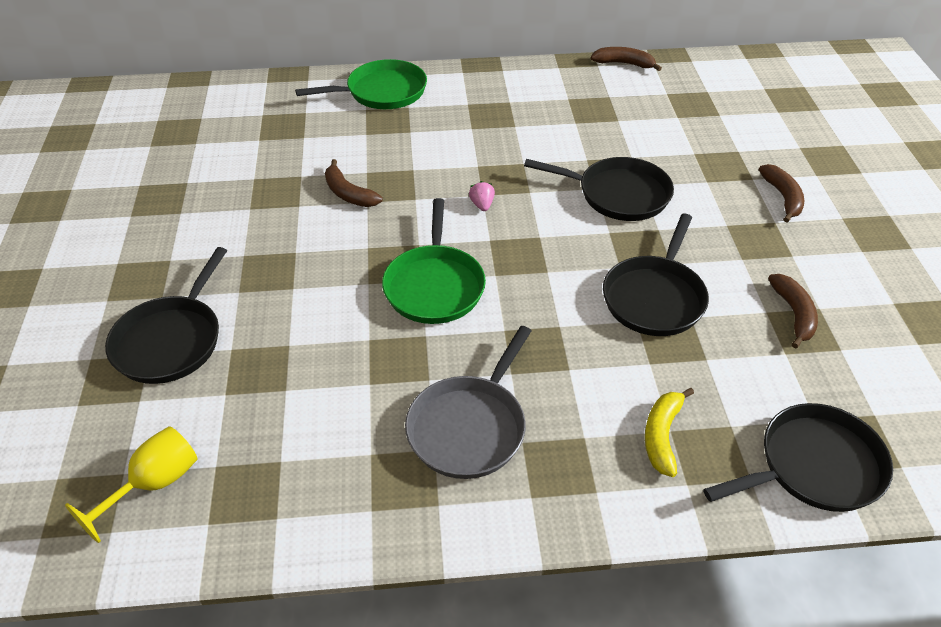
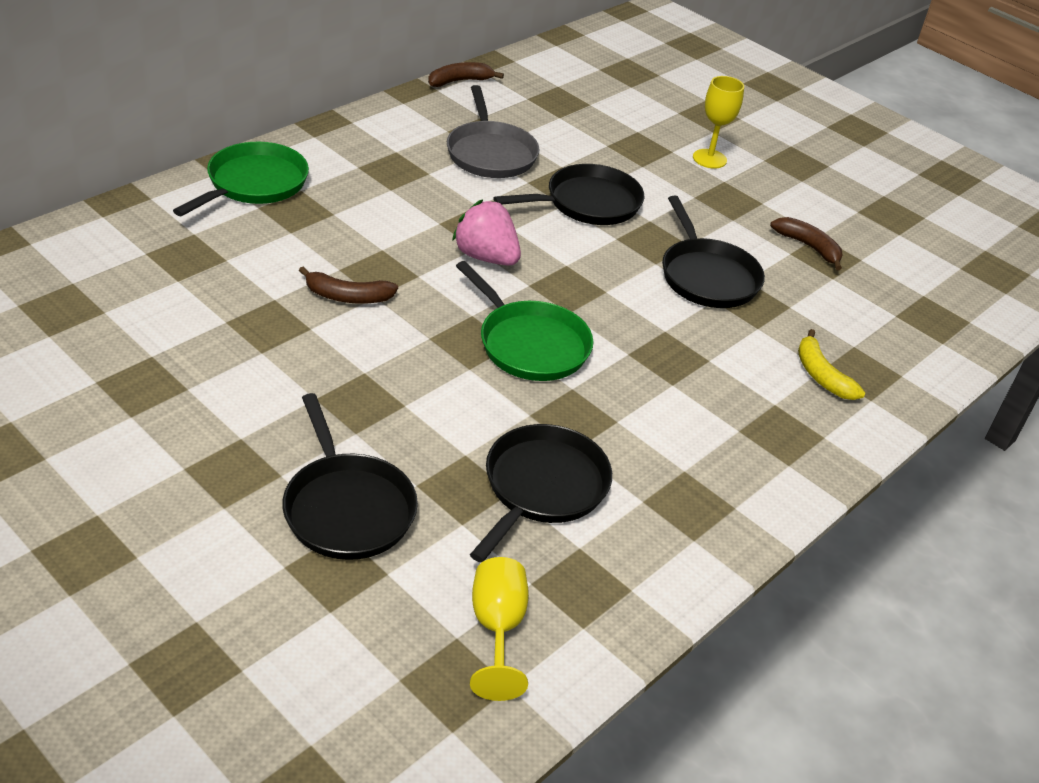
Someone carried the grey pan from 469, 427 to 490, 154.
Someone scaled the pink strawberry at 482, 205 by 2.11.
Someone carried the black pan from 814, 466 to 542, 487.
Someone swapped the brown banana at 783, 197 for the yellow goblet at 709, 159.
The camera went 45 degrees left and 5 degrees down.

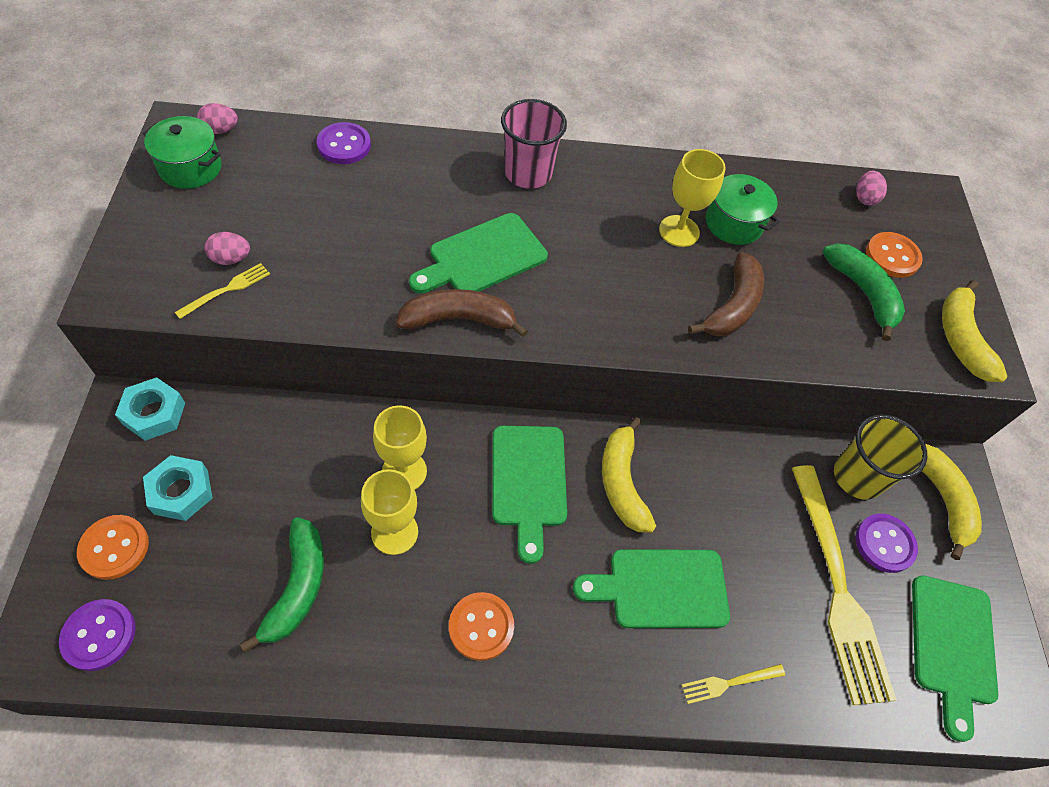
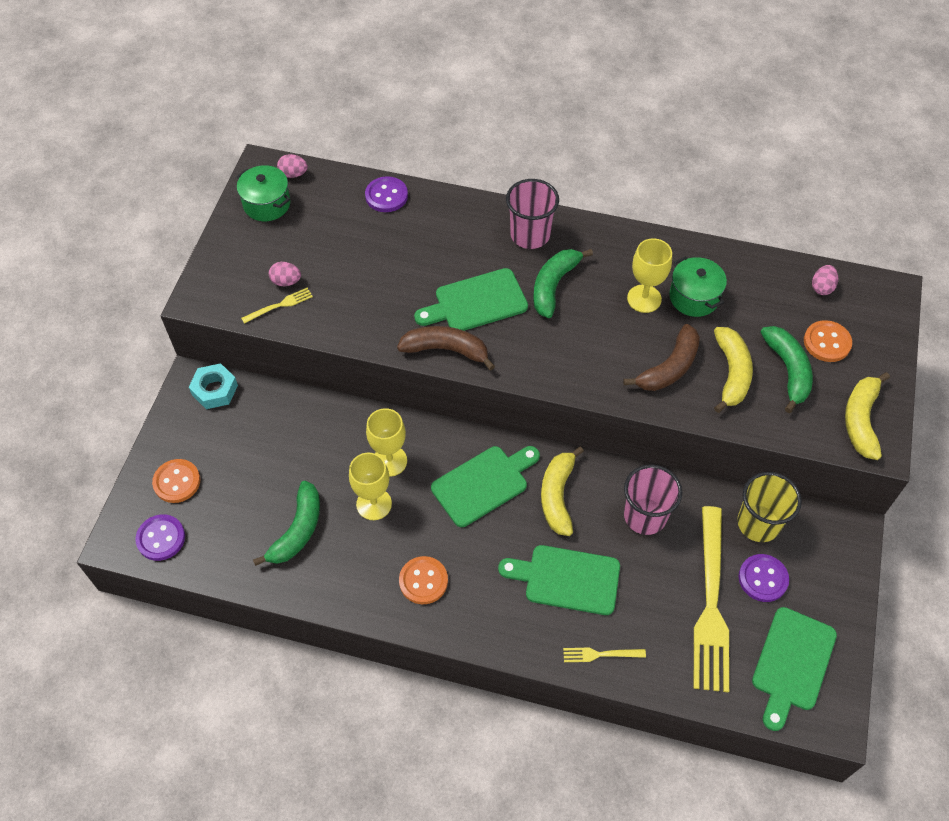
Someone took away the turquoise nut at 181, 492.
Someone rotated the green cutting board at 528, 482 by 135 degrees counterclockwise.
Someone carried the yellow banana from 942, 500 to 731, 373.
Someone put down the green banana at 554, 286.
Someone put down the pink cup at 645, 516.
The camera went 20 degrees right and 0 degrees up.

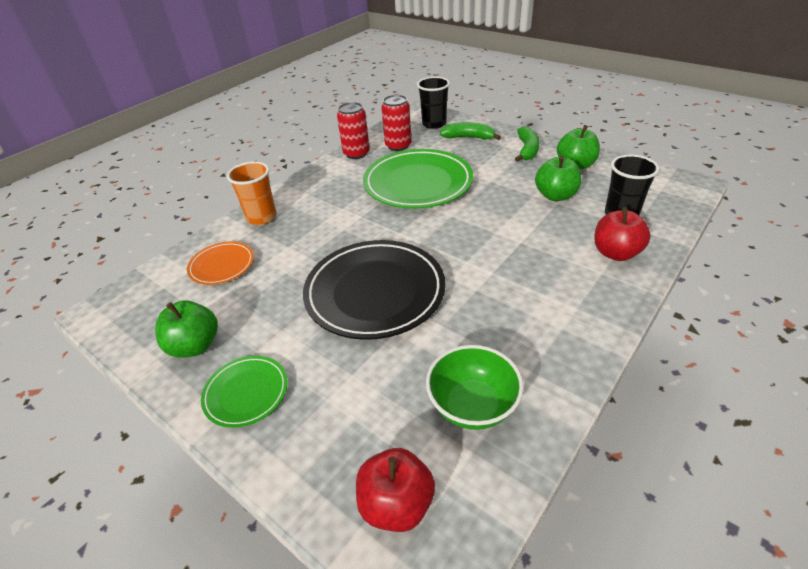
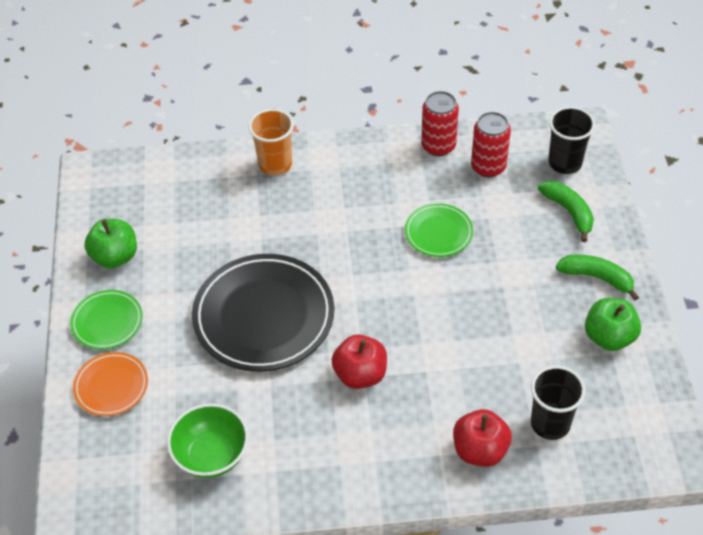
Someone carried the orange plate from 222, 266 to 111, 386.
Someone carried the red apple from 396, 504 to 360, 374.
Someone scaled the green plate at 418, 183 by 0.51.
Someone rotated the green banana at 527, 150 by 120 degrees counterclockwise.
Someone took away the green apple at 555, 195.
The camera went 45 degrees right and 10 degrees up.

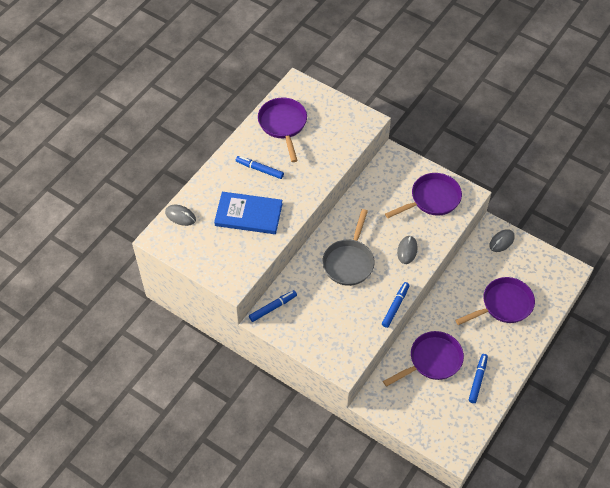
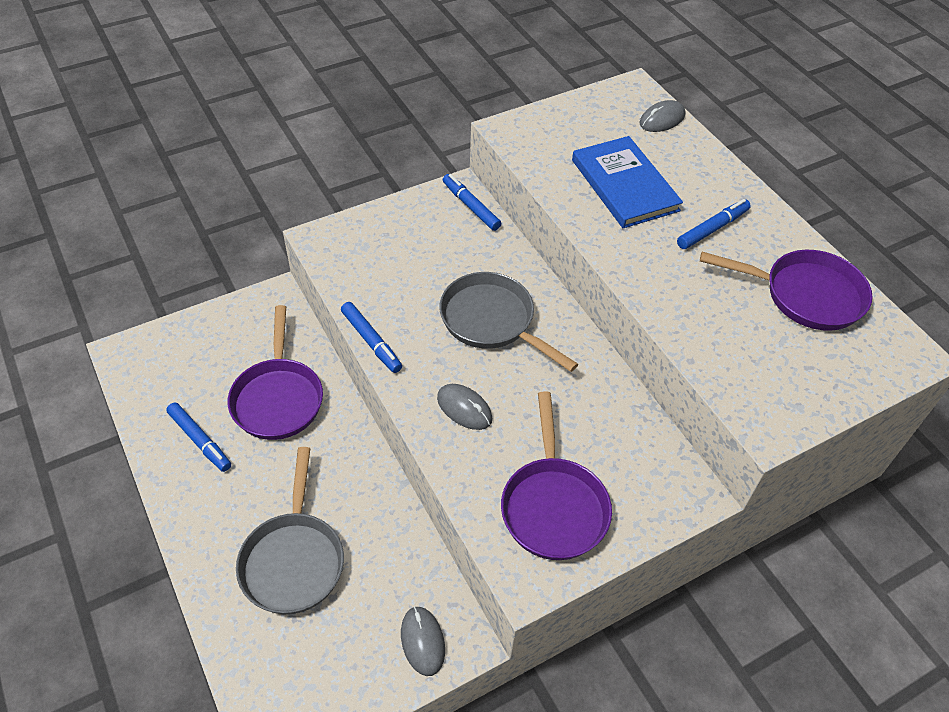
Someone rotated the blue book at 248, 215 by 60 degrees counterclockwise.
Someone rotated the blue marker at 273, 307 by 150 degrees clockwise.
Someone repainted the purple pan at 503, 305, which became the grey pan at 293, 560.
The camera went 115 degrees right and 5 degrees down.

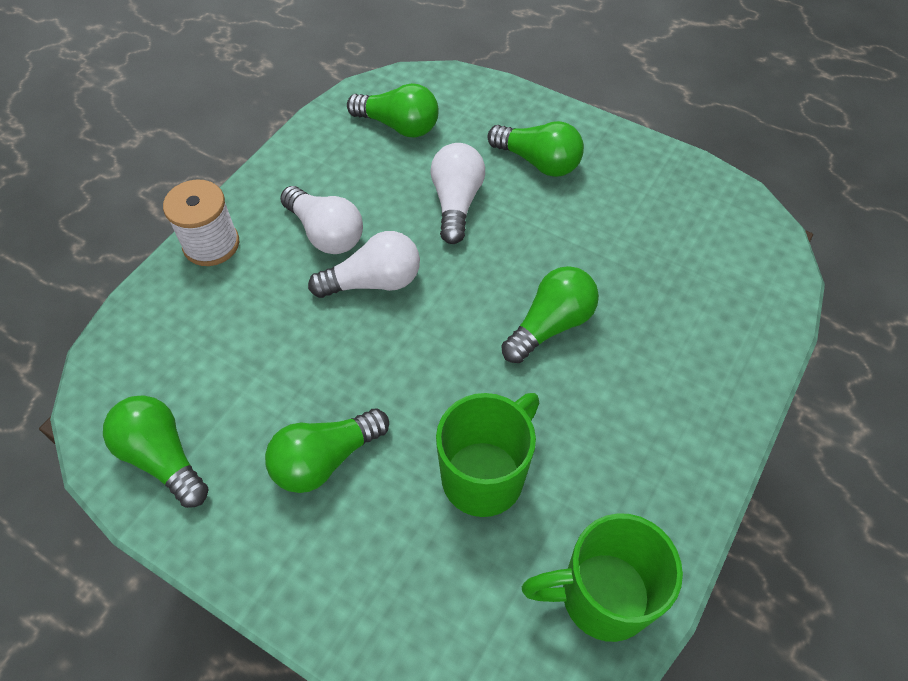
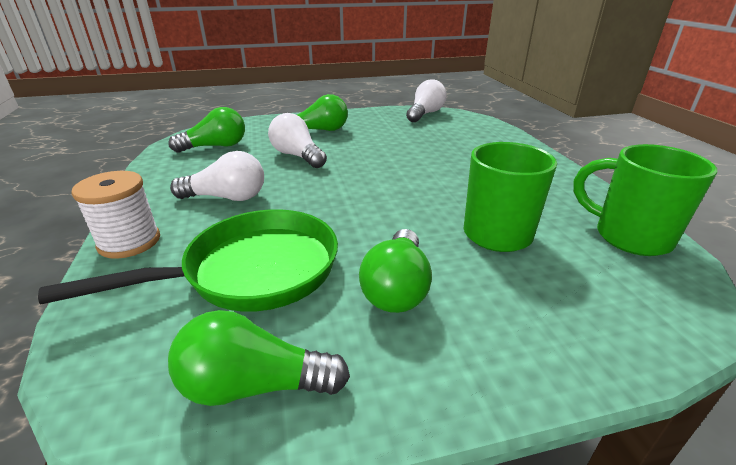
Someone carried the white light bulb from 374, 282 to 425, 114.
Someone took away the green light bulb at 550, 325.
Someone rotated the green mug at 601, 596 by 90 degrees clockwise.
Someone put down the green pan at 252, 271.
The camera went 45 degrees left and 25 degrees down.

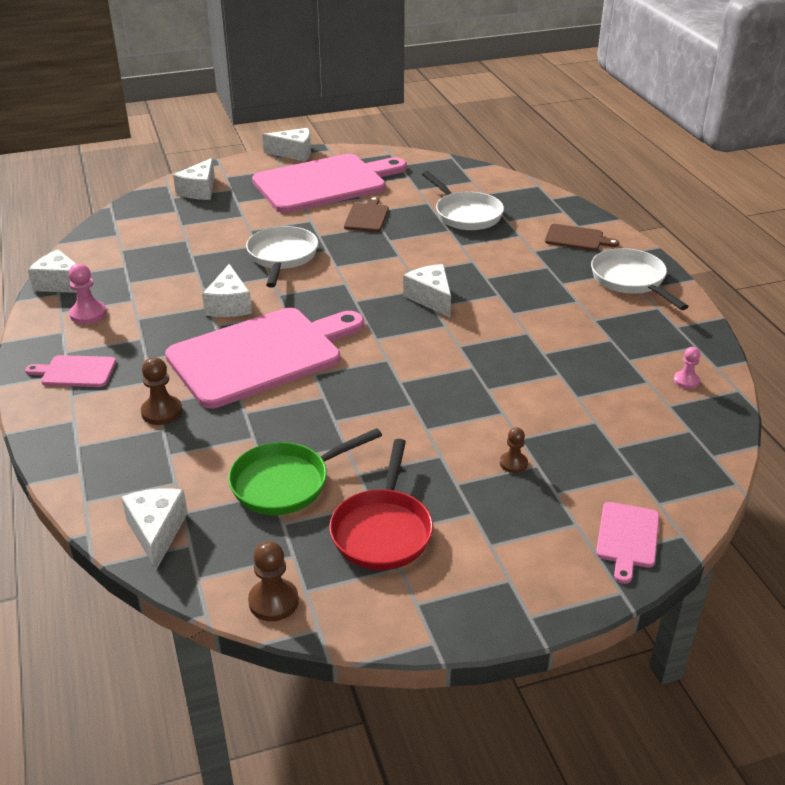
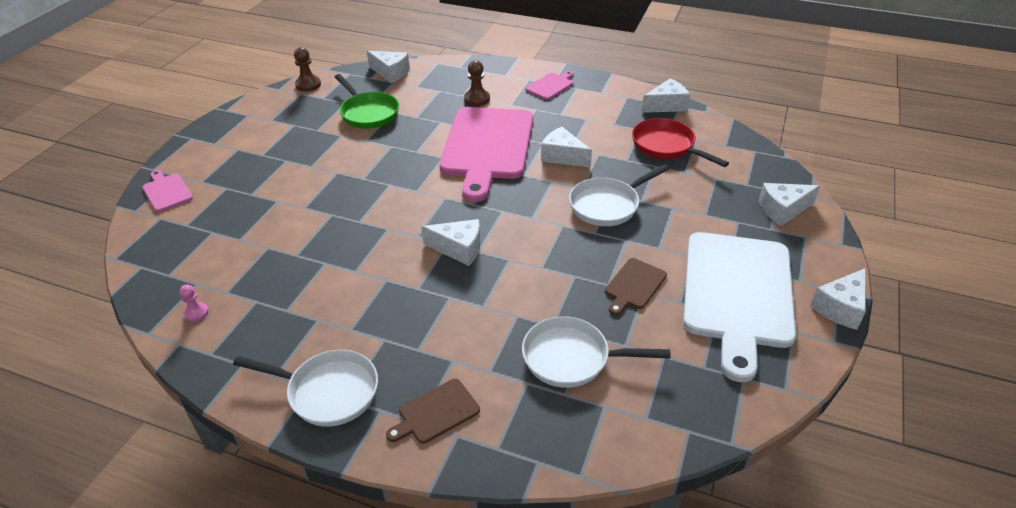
Someone took away the pink pawn at 88, 314.
Someone rotated the white cheese at 199, 190 by 75 degrees counterclockwise.
Someone rotated the green pan at 286, 483 by 135 degrees clockwise.
Someone rotated the white pan at 282, 257 by 105 degrees clockwise.
Someone repainted the pink cutting board at 325, 183, which became the white cutting board at 737, 294.
Someone carried the red pan from 382, 530 to 666, 146.
Someone rotated the brown cutting board at 367, 216 by 75 degrees clockwise.
Someone took away the brown pawn at 513, 463.
The camera went 130 degrees right and 5 degrees up.

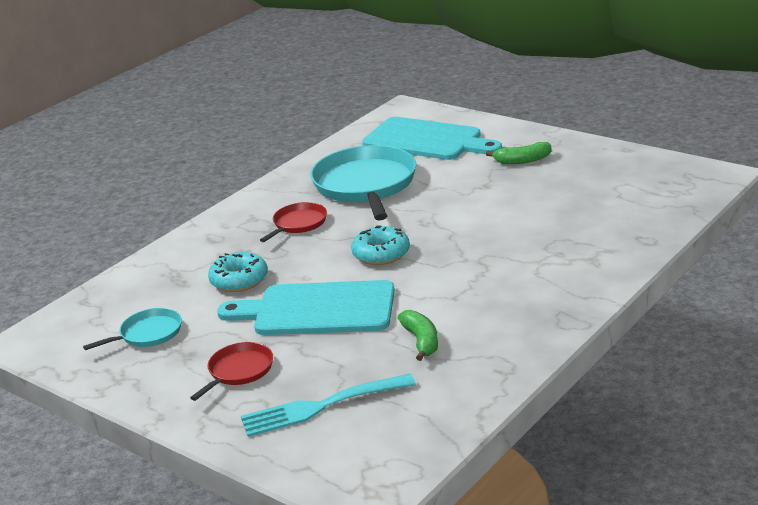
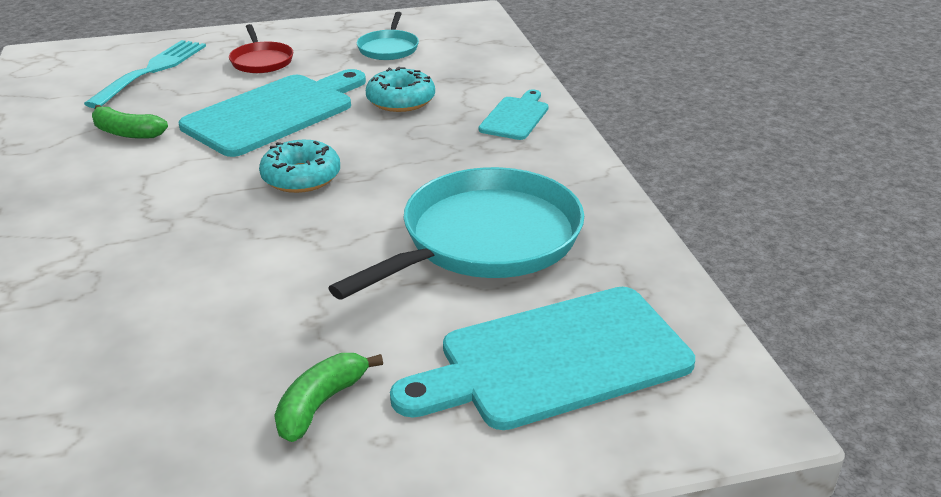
Someone took away the red pan at 298, 224.
Someone rotated the turquoise pan at 365, 185 by 75 degrees counterclockwise.
Someone put down the turquoise cutting board at 515, 117.
The camera went 125 degrees right and 5 degrees up.

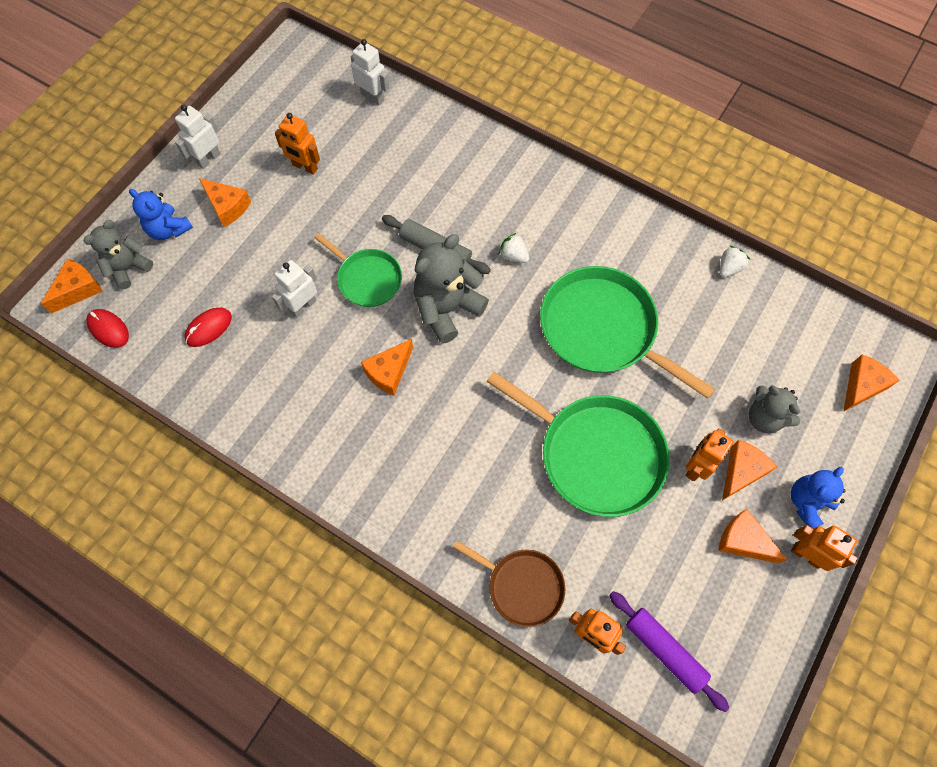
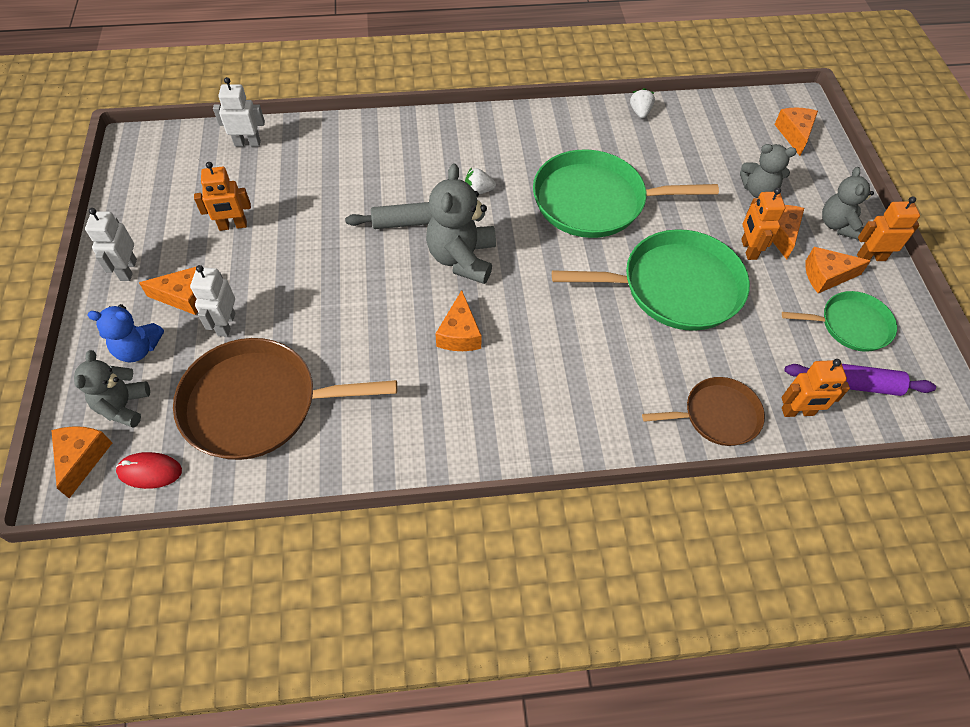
Someone swapped the red mouse at 209, 328 for the brown pan at 258, 404.
Someone carried the white robot from 303, 306 to 226, 324.
Someone carried the green pan from 367, 279 to 850, 325.
Someone repainted the blue teddy bear at 807, 503, which became the grey teddy bear at 837, 225.
The camera went 40 degrees left and 10 degrees down.

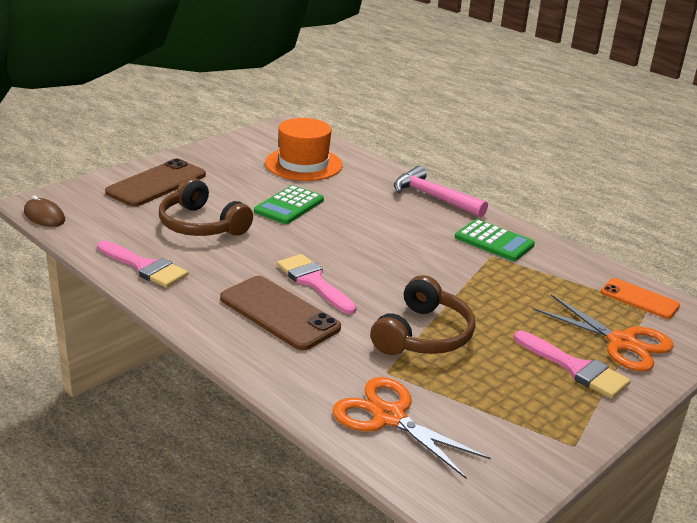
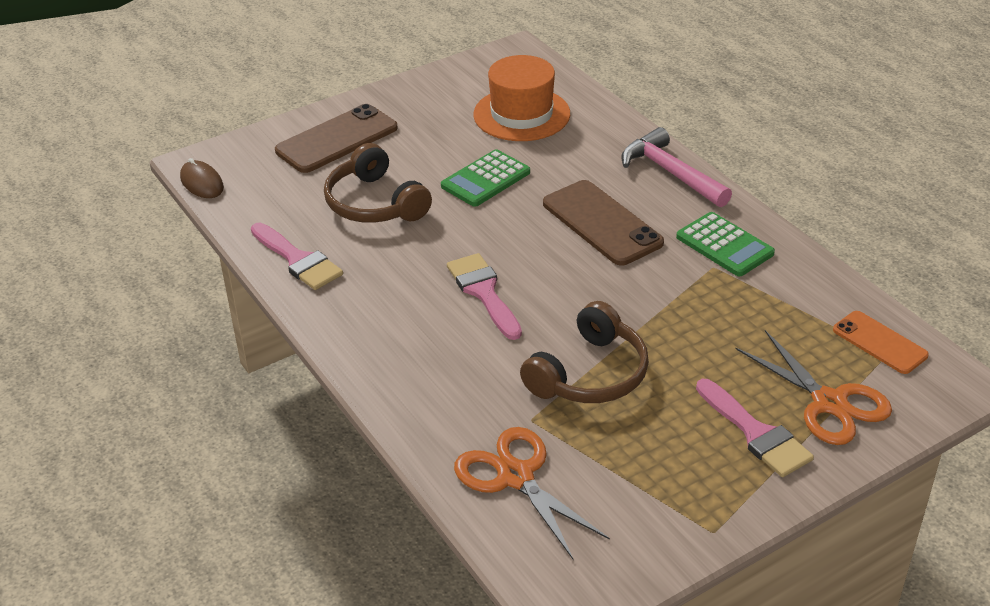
Someone carried the brown phone from 279, 313 to 602, 223.
The camera went 15 degrees right and 10 degrees up.

